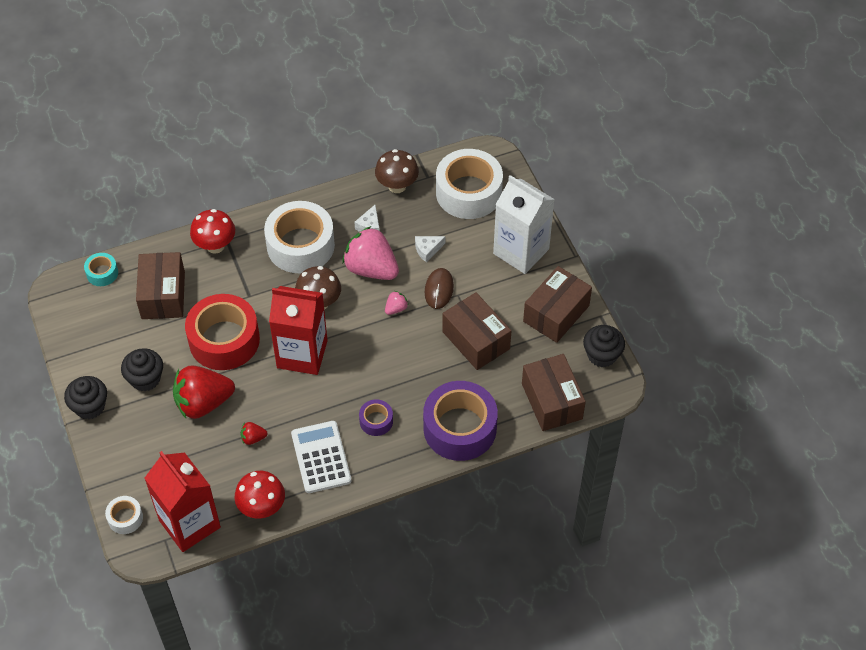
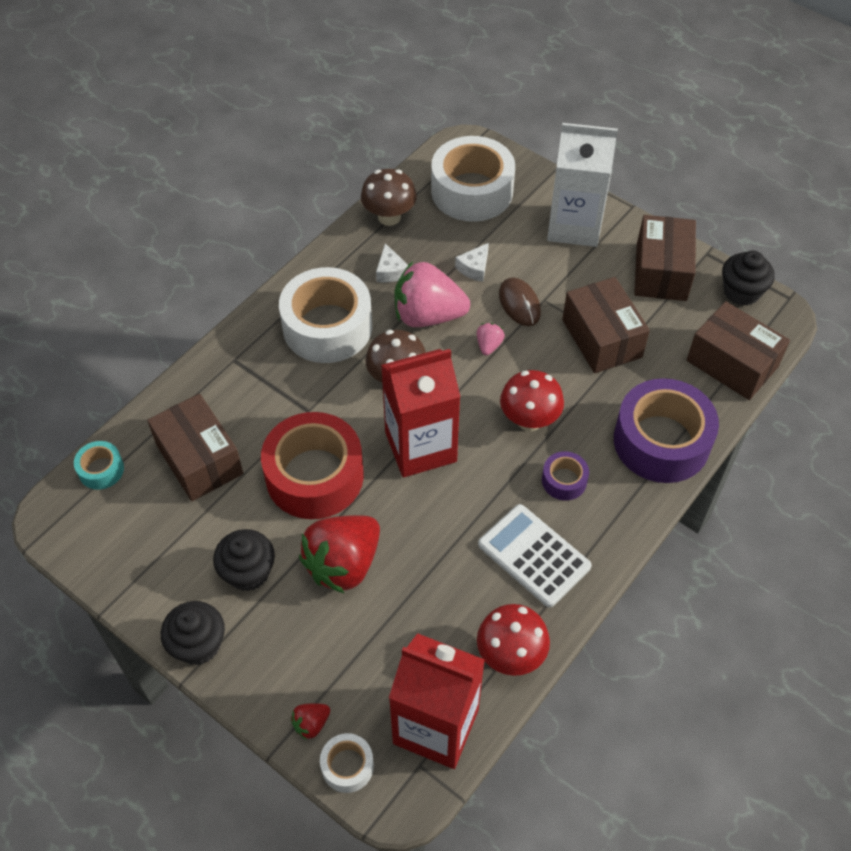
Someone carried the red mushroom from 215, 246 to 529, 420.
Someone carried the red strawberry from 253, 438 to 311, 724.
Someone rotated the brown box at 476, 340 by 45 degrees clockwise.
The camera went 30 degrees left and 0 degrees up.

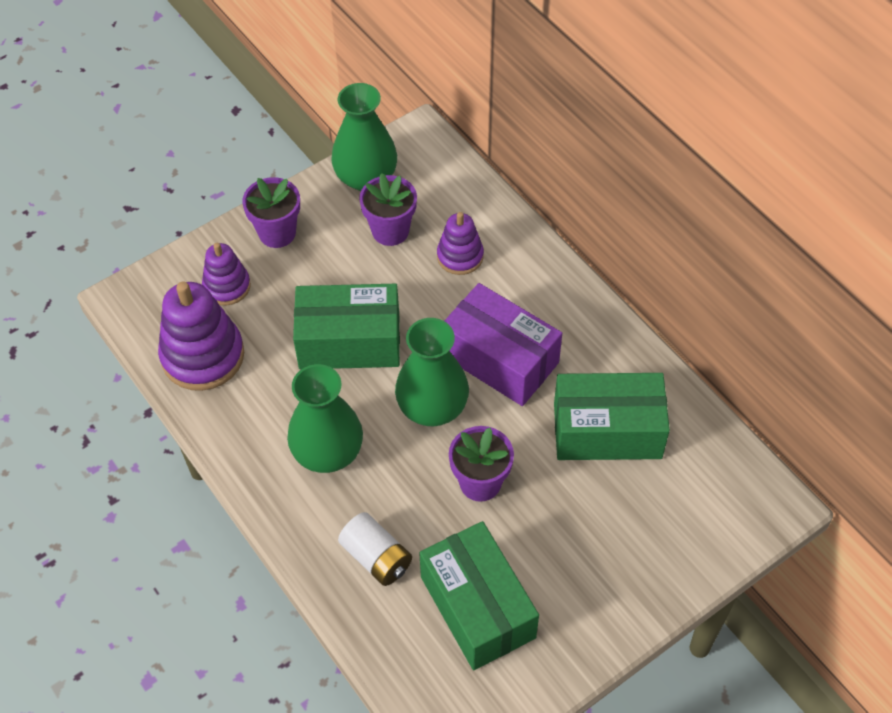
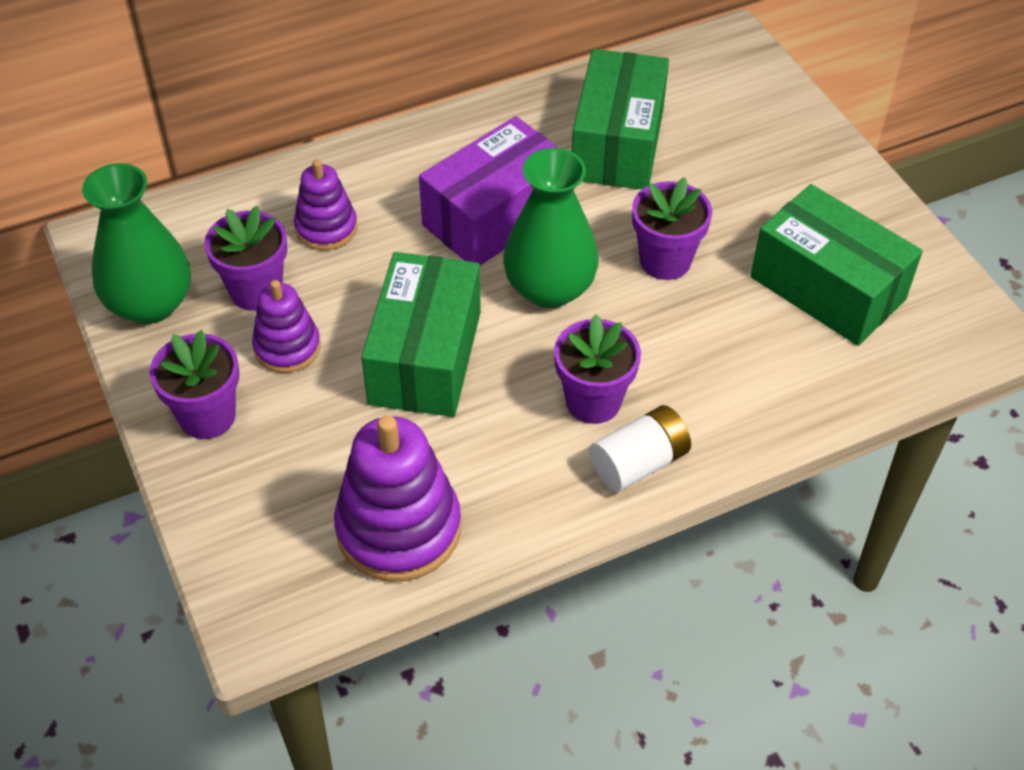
Someone carried the purple stacking toy from 227, 286 to 287, 347.
Someone swapped the green vase at 328, 452 for the purple flower pot at 593, 401.
Someone carried the white battery from 376, 558 to 639, 463.
Someone rotated the green box at 477, 607 by 60 degrees clockwise.
The camera went 80 degrees left and 5 degrees down.

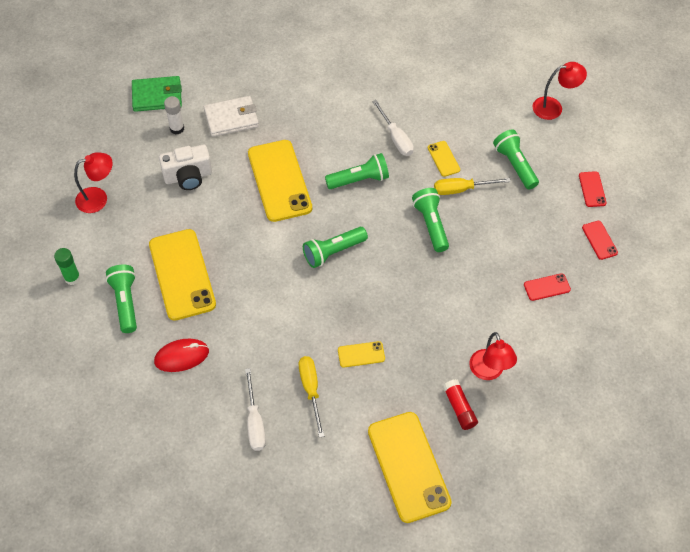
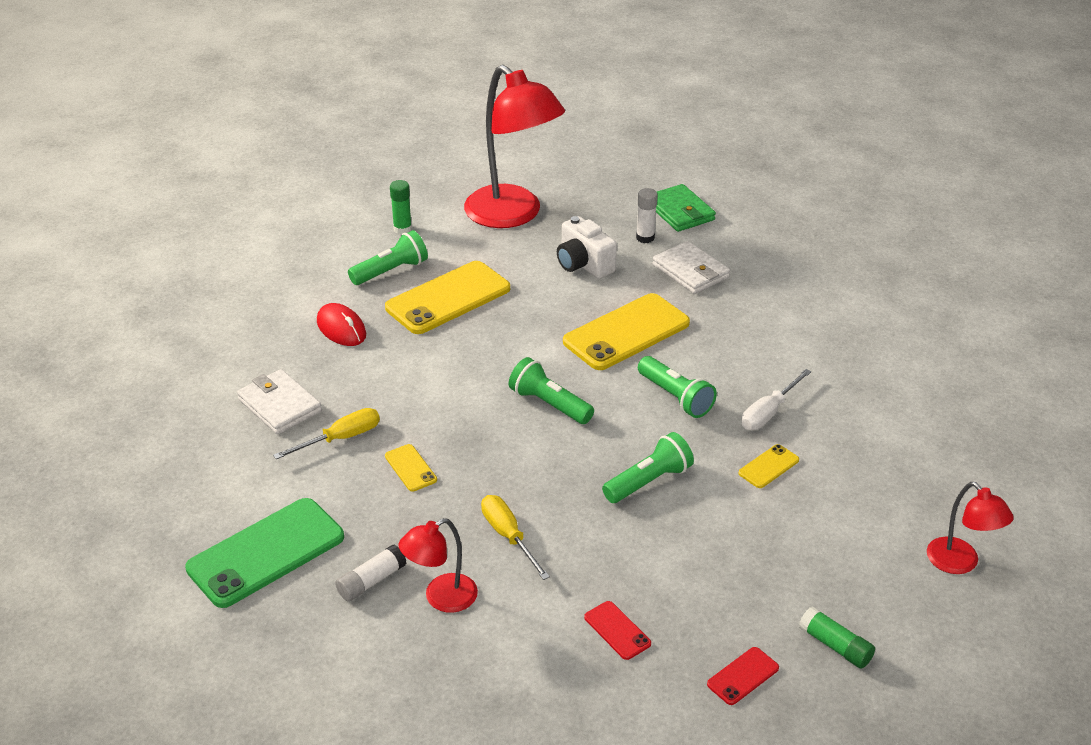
Someone scaled the red lamp at 98, 198 by 2.04.
Someone swapped the white screwdriver at 254, 422 for the white wallet at 280, 405.
Someone repainted the yellow phone at 408, 466, which became the green phone at 266, 553.
Someone carried the yellow screwdriver from 461, 189 to 508, 536.
Someone repainted the red glue stick at 459, 408, which became the white glue stick at 371, 581.
Someone took away the green flashlight at 514, 165.
Someone swapped the red phone at 592, 189 for the green glue stick at 835, 646.
The camera went 70 degrees right and 20 degrees down.

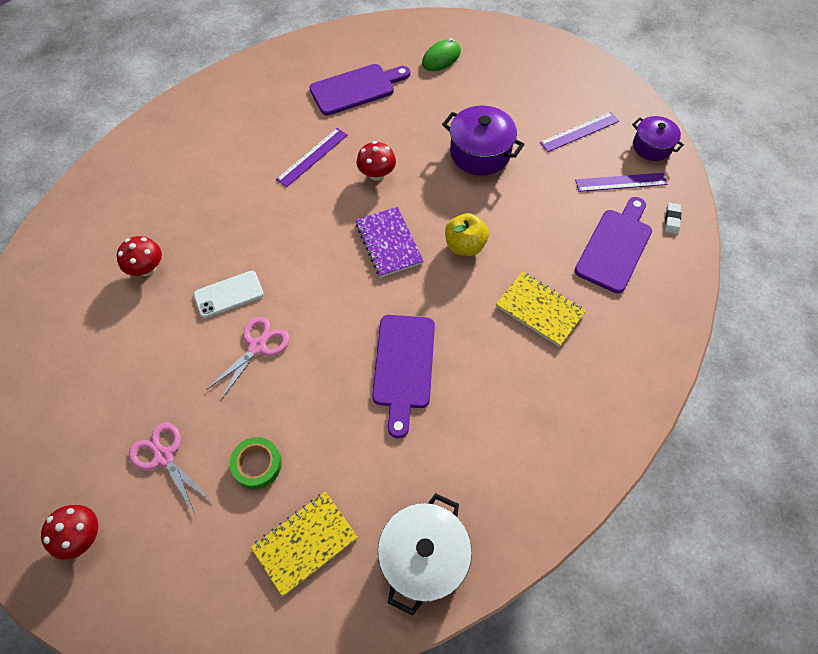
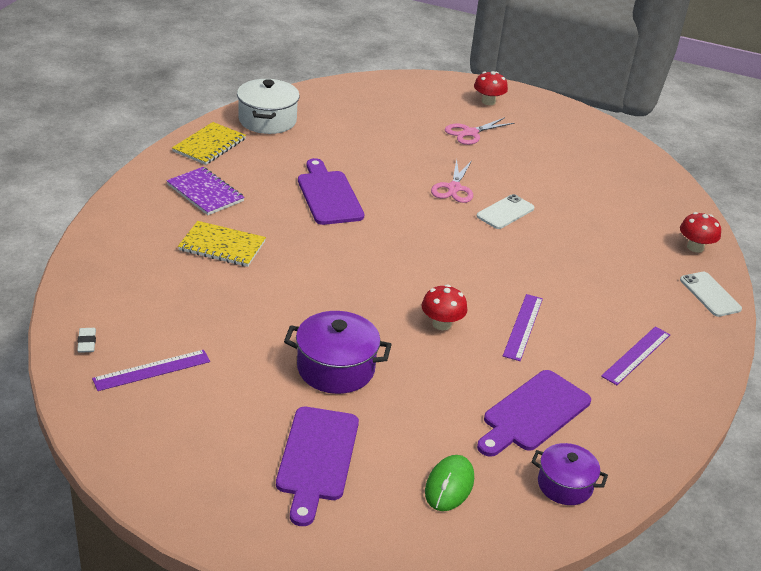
Someone carried the red mushroom from 147, 268 to 695, 247.
Someone rotated the pink scissors at 164, 457 by 120 degrees clockwise.
Someone took away the green tape at 257, 464.
Someone carried the yellow notebook from 305, 543 to 209, 145.
Someone carried the purple notebook from 389, 243 to 205, 193.
Someone took away the yellow apple at 465, 246.
Someone carried the purple ruler from 579, 132 to 636, 355.
Someone carried the purple cutting board from 615, 247 to 316, 458.
Someone carried the purple pot from 652, 146 to 565, 485.
Someone put down the white phone at 710, 294.
The camera went 155 degrees right and 25 degrees down.

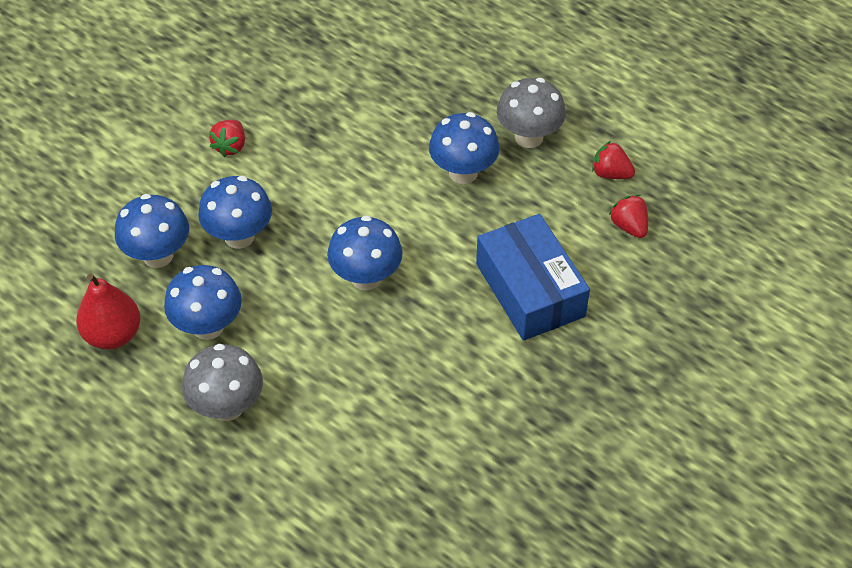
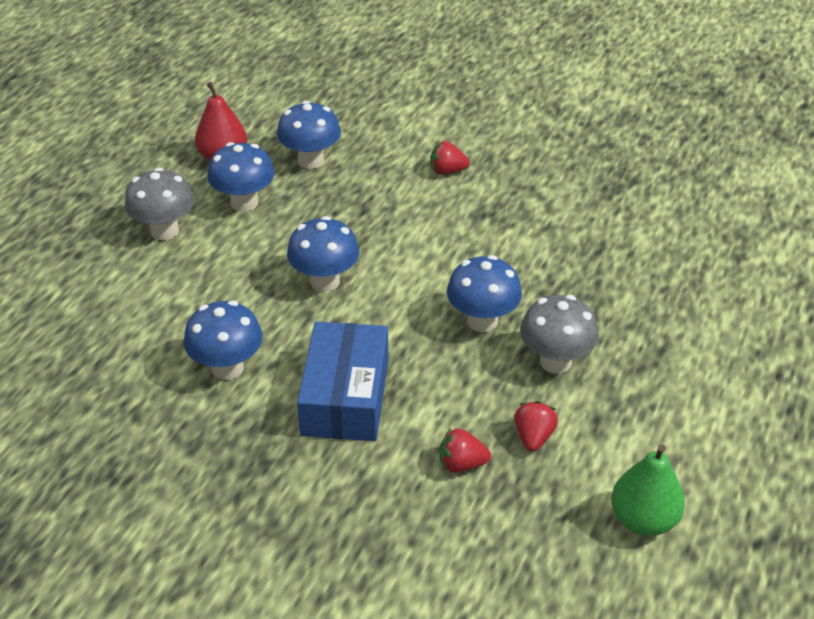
Someone carried the blue mushroom from 239, 236 to 227, 368.
Someone rotated the blue box at 530, 290 by 45 degrees counterclockwise.
Someone rotated the red strawberry at 629, 226 by 135 degrees counterclockwise.
Someone put down the green pear at 643, 520.
The camera went 75 degrees right and 10 degrees down.

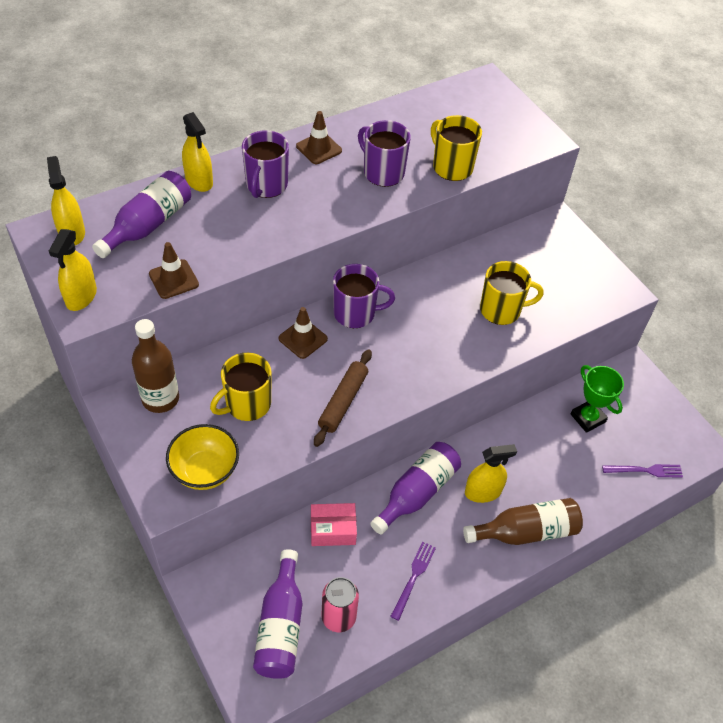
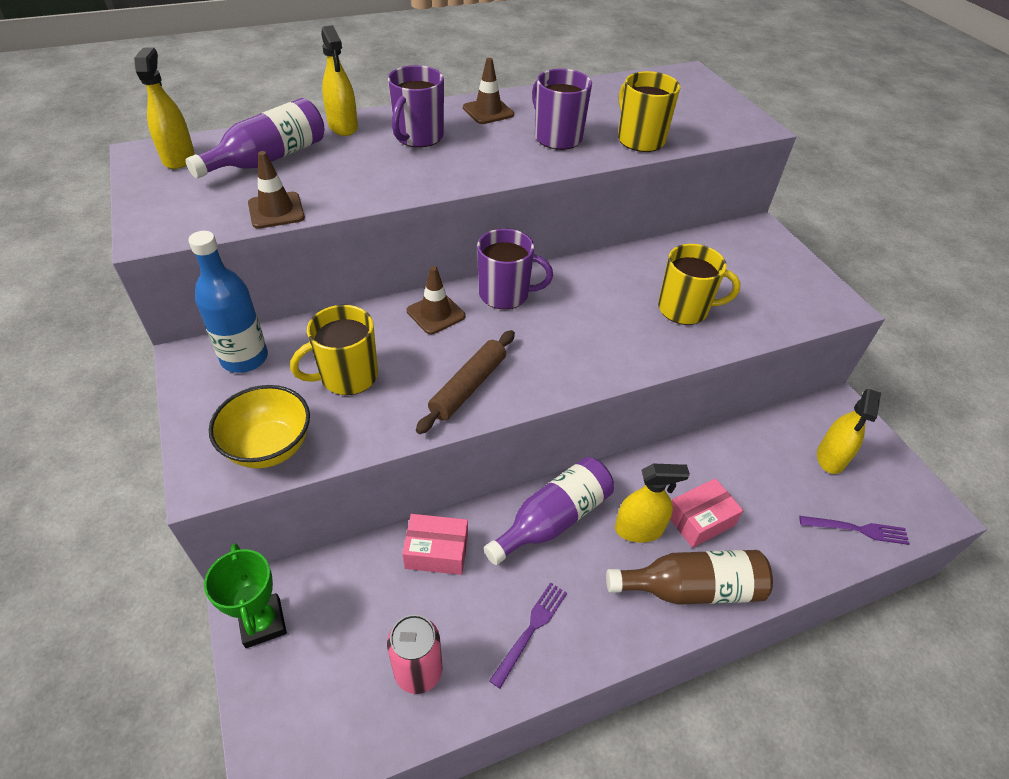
Someone carried the yellow spray bottle from 81, 296 to 831, 457.
Someone repainted the brown bottle at 160, 399, which became the blue bottle at 244, 358.
Someone took away the purple bottle at 281, 626.
Someone carried the green trophy from 587, 418 to 263, 623.
Someone put down the pink box at 700, 520.
The camera went 10 degrees right and 5 degrees down.

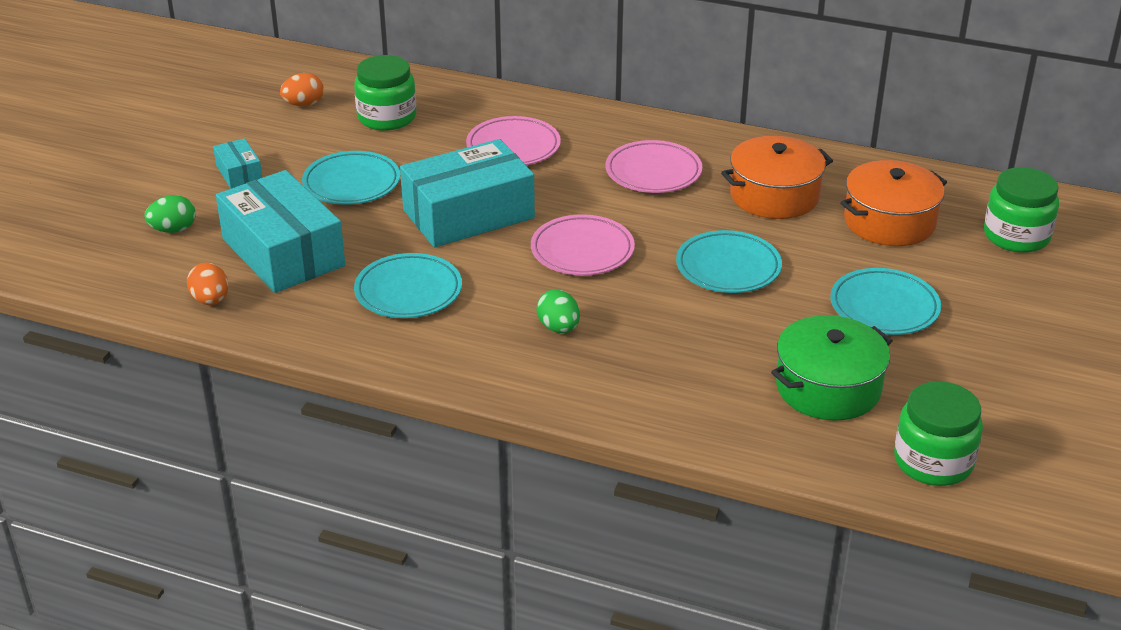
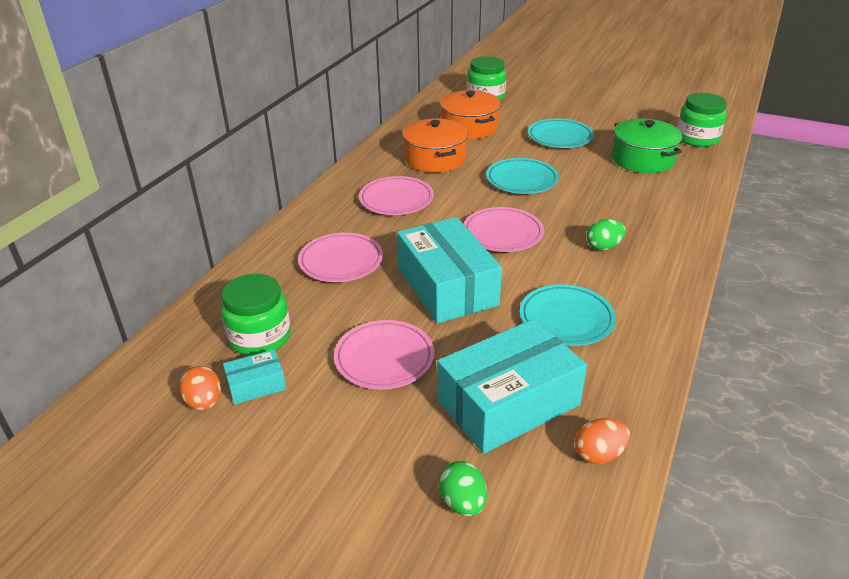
Someone carried the turquoise box from 239, 173 to 256, 385.
Someone repainted the turquoise plate at 351, 183, which became the pink plate at 384, 358.
The camera went 85 degrees left and 0 degrees up.

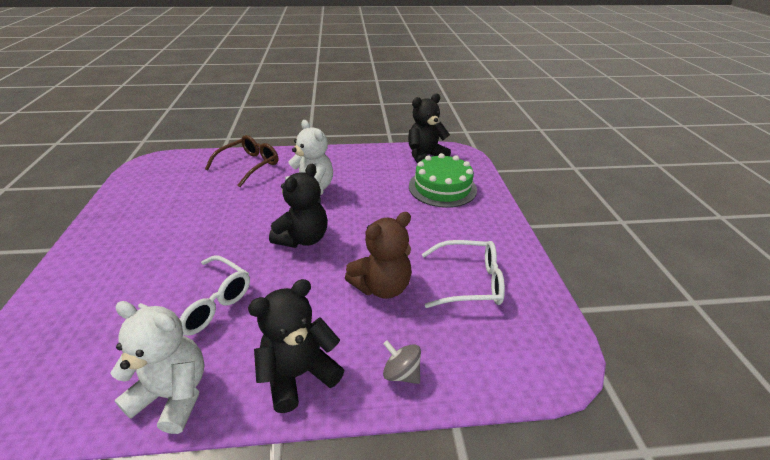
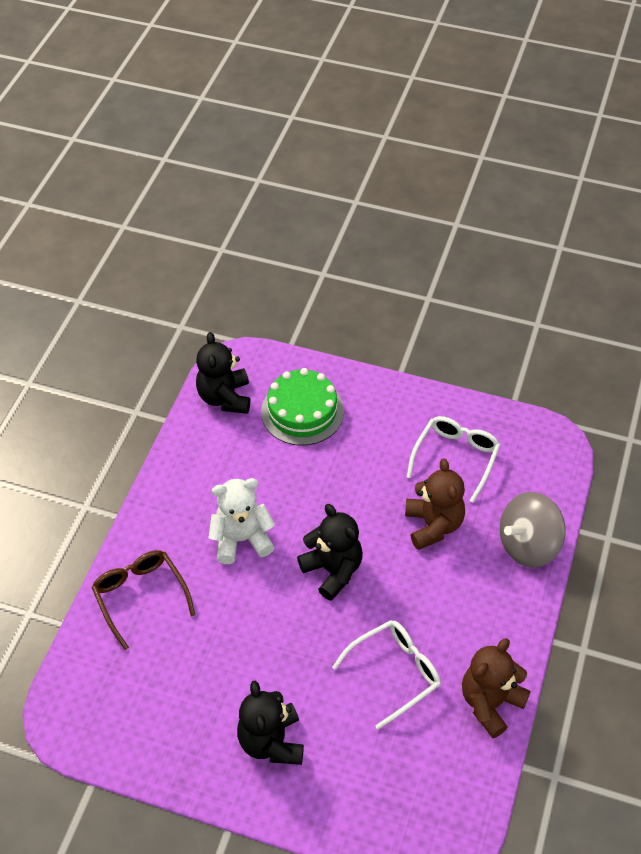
Someone repainted the white teddy bear at 174, 394, which became the brown teddy bear at 490, 703.
Someone carried the black teddy bear from 299, 374 to 271, 741.
Someone scaled the grey spinning top at 401, 373 by 2.03.
The camera went 65 degrees left and 15 degrees up.

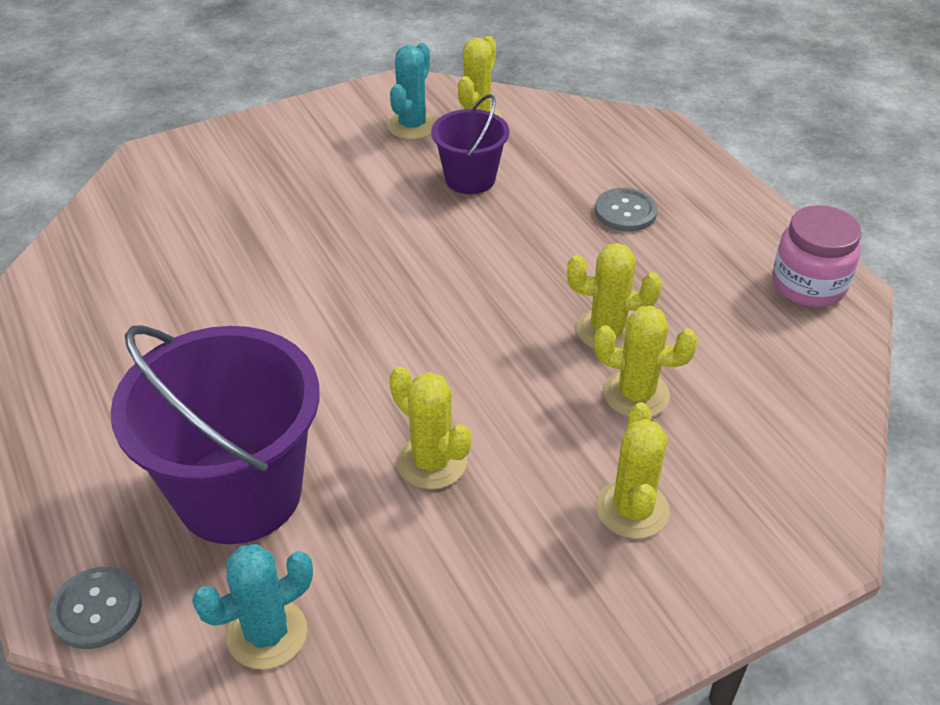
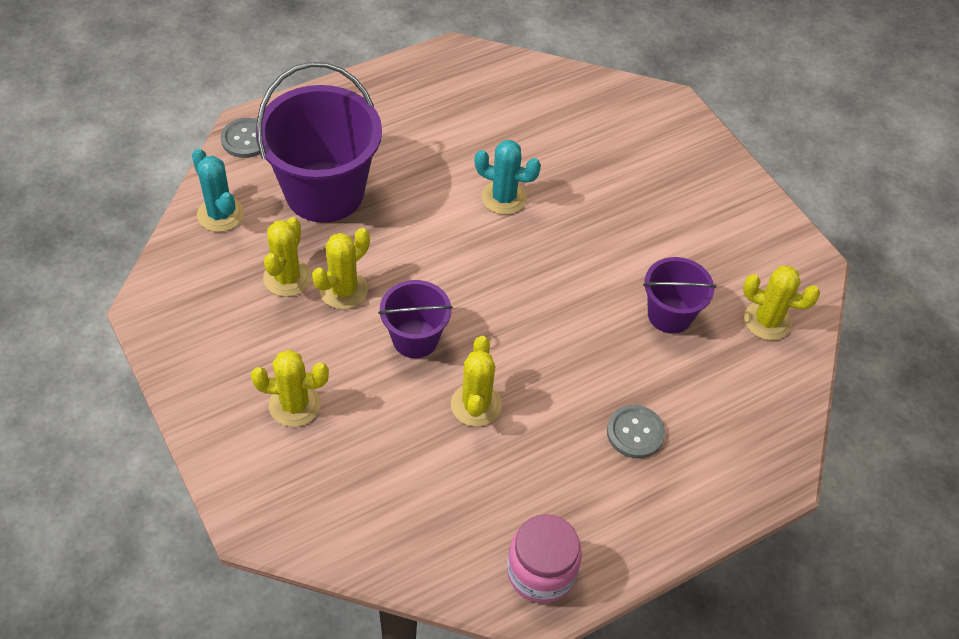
Someone carried the turquoise cactus from 412, 126 to 504, 198.
Someone carried the yellow cactus from 636, 394 to 287, 278.
Someone put down the purple bucket at 415, 339.
The camera went 85 degrees right and 10 degrees up.

